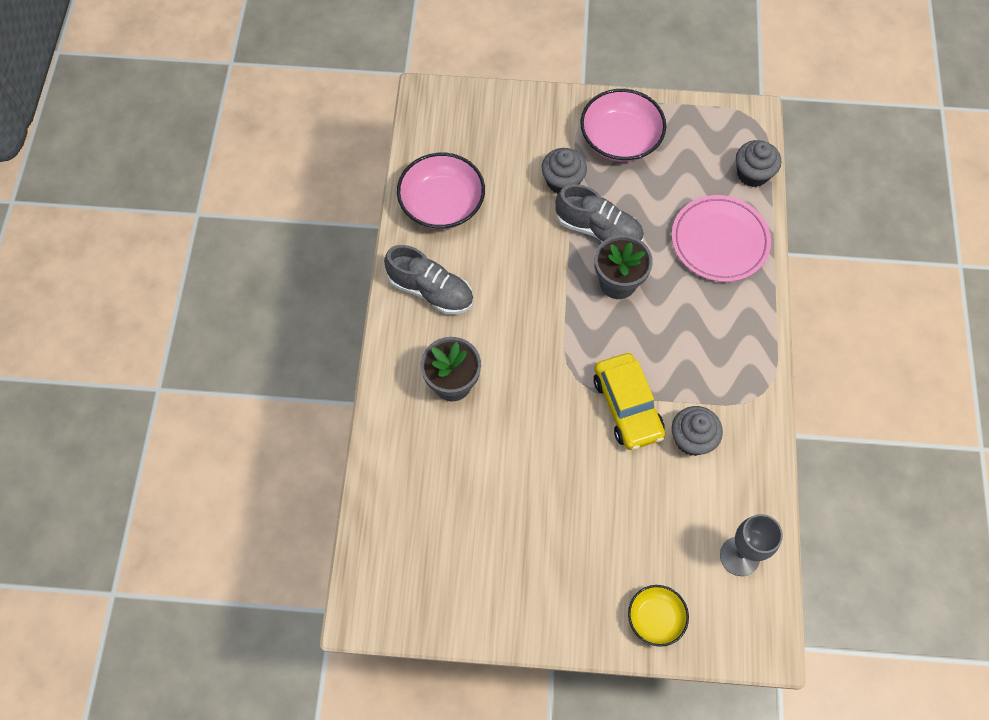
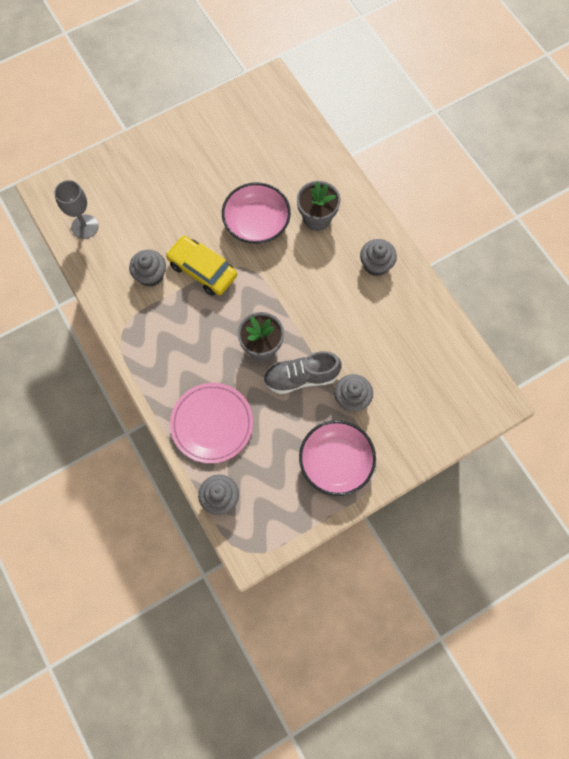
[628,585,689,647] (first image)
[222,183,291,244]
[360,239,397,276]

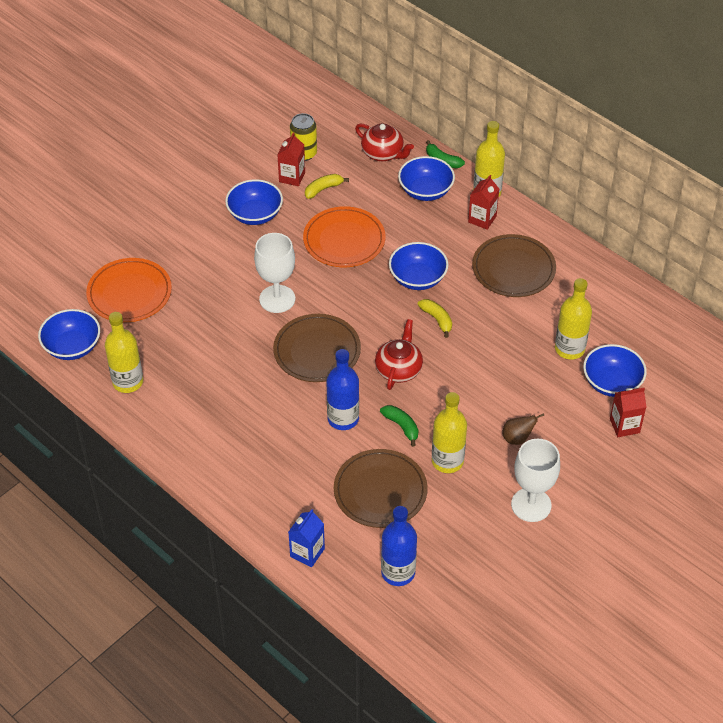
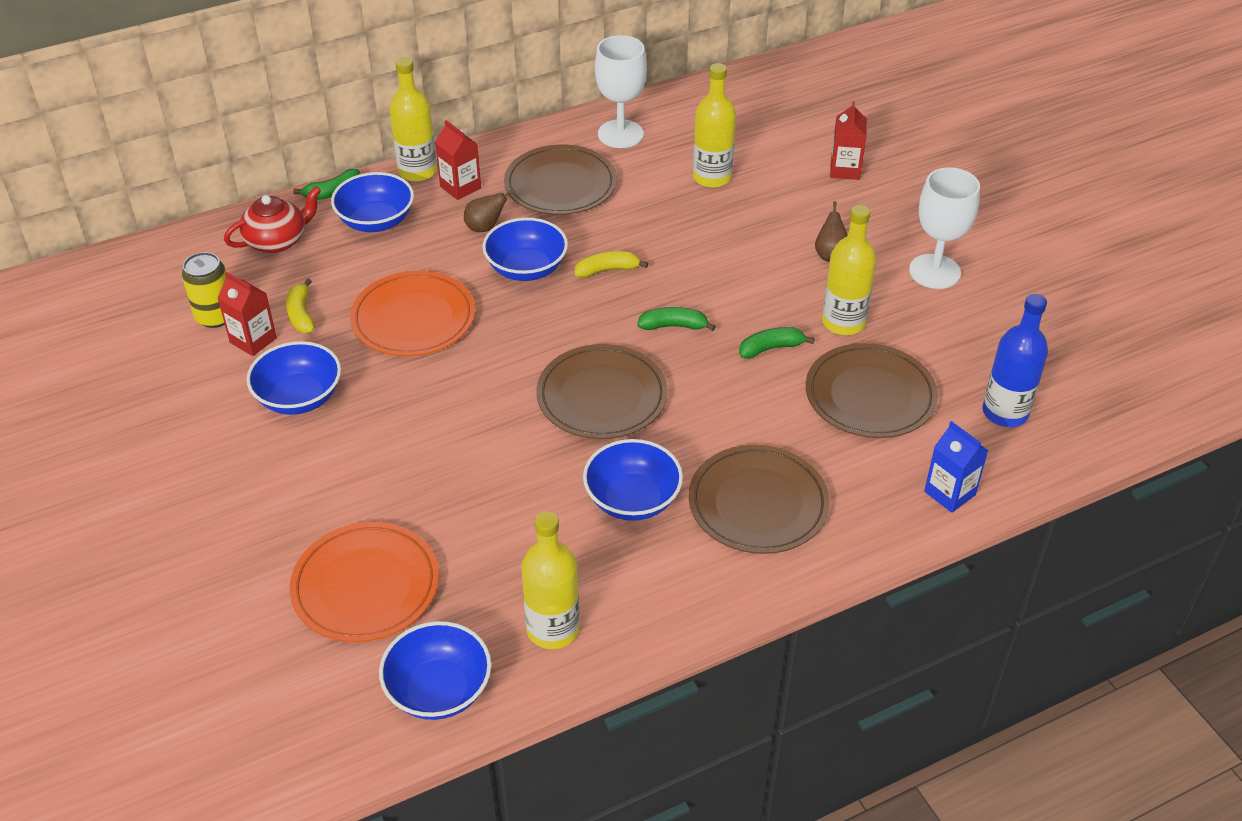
[326,349,359,430] (first image)
[464,189,515,232]
[689,445,830,554]
[595,35,647,148]
[583,439,683,521]
[637,307,716,331]

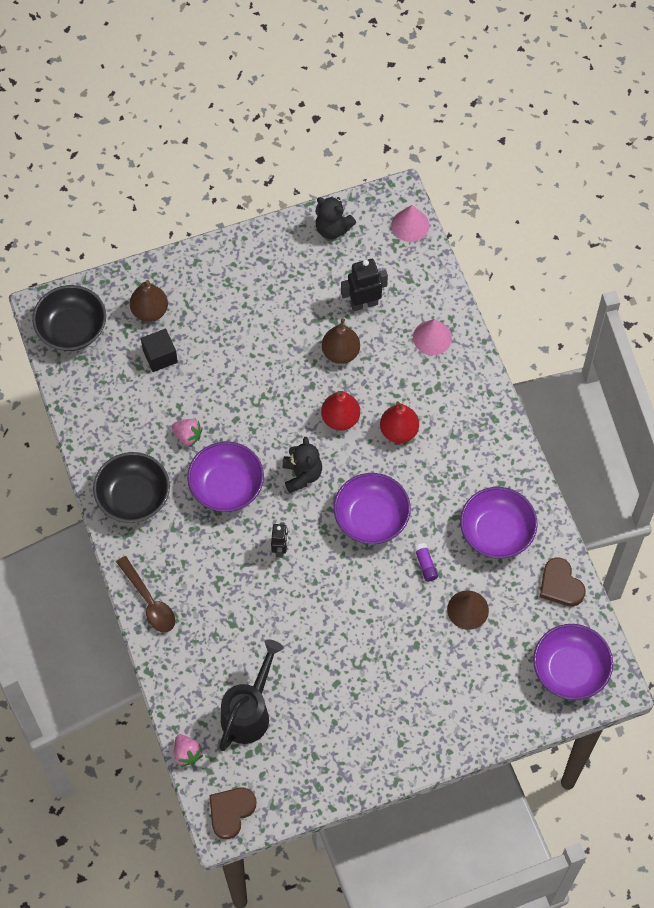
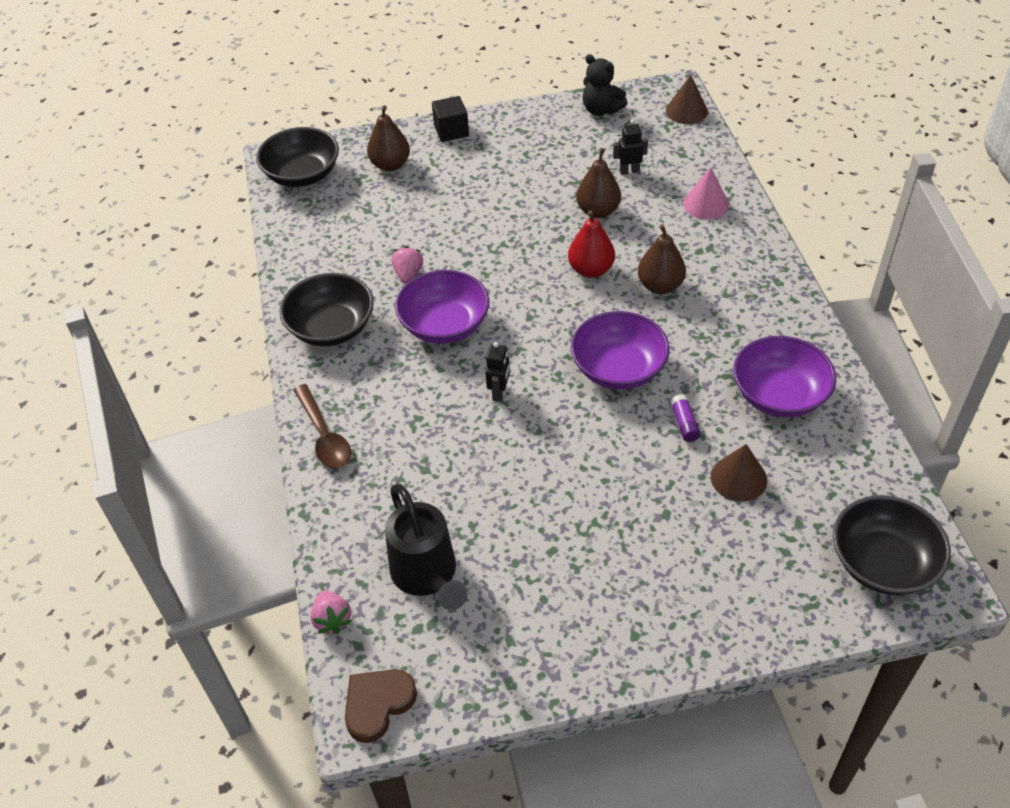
[283,437,322,493] (first image)
[540,557,586,607] (first image)
[432,96,469,142]
[638,224,686,294]
[666,75,708,124]
[833,495,951,595]
[392,246,423,284]
[385,484,468,610]
[613,119,648,175]

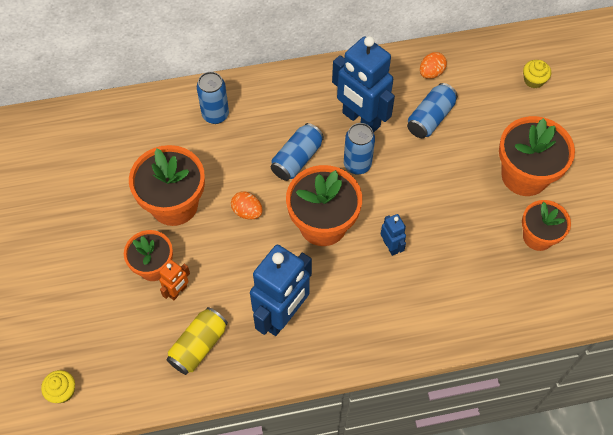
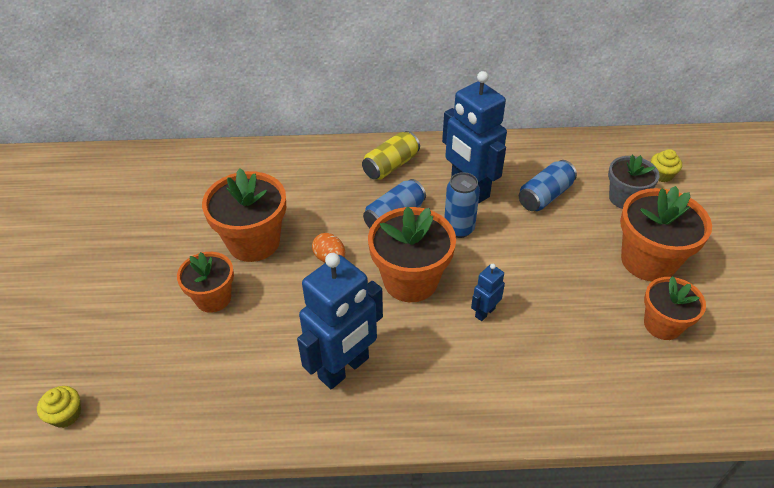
[159,260,190,300] (first image)
[197,72,229,124] (first image)
[420,52,447,79] (first image)
[608,155,659,209]
[362,131,420,180]
[471,264,505,321]

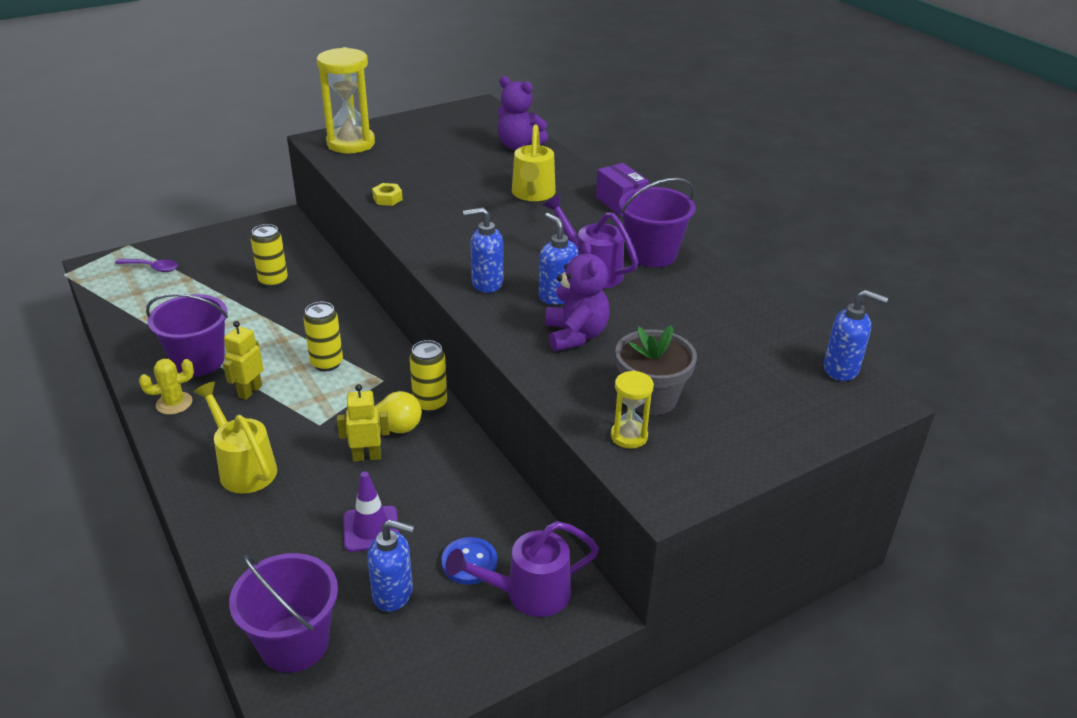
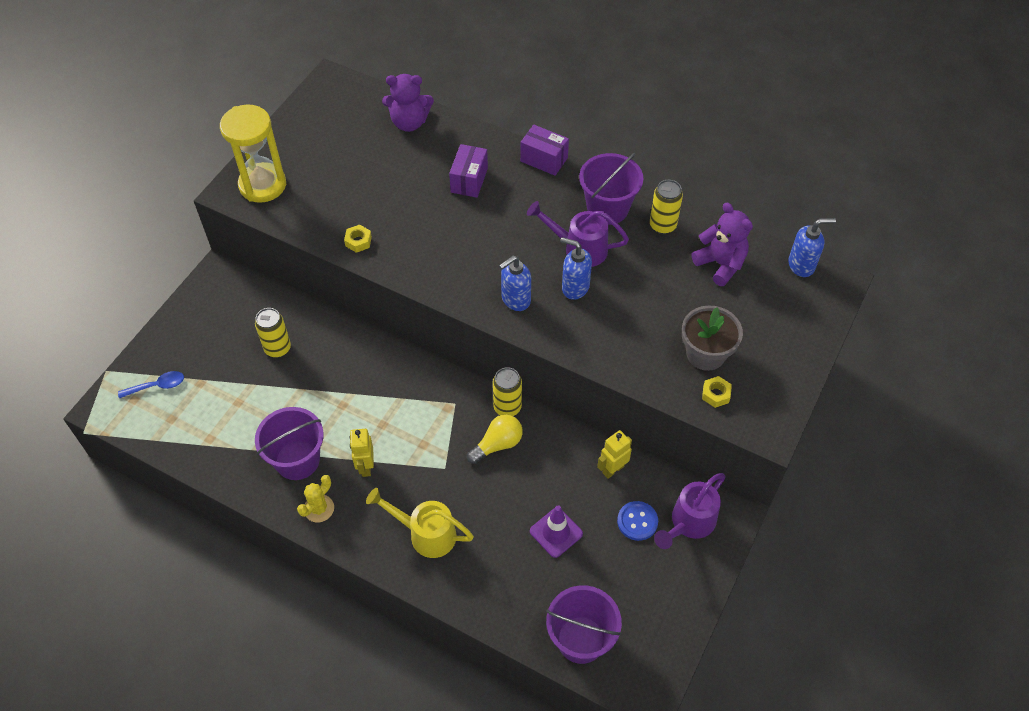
[367,520,414,612] (first image)
[650,180,683,234]
[597,430,632,479]
[692,203,753,286]
[449,144,488,198]
[702,376,732,408]
[118,371,184,398]

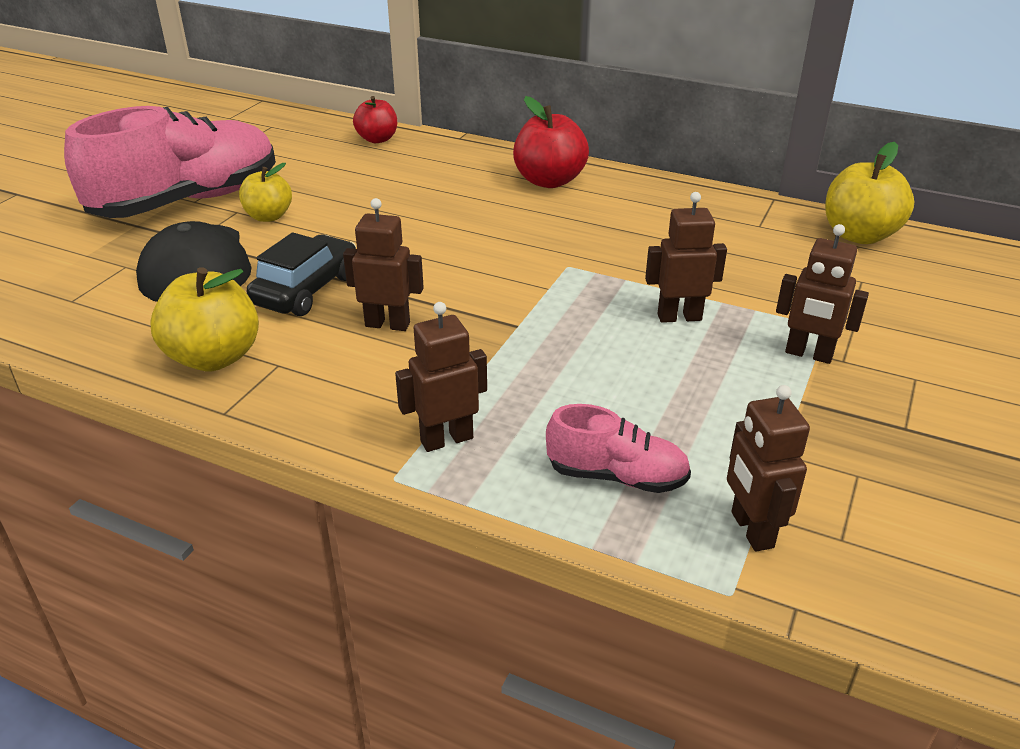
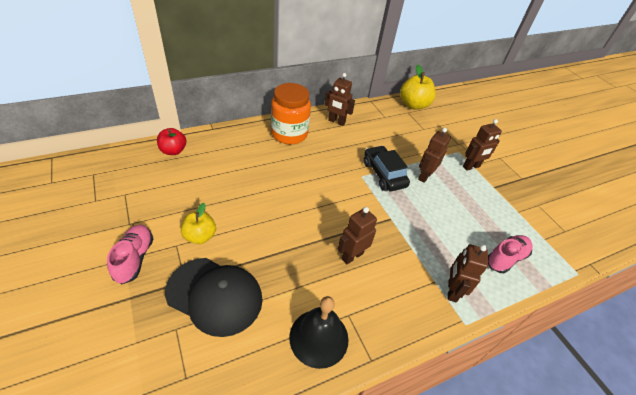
[364,145,410,191]
[324,73,355,126]
[289,296,348,369]
[271,83,311,145]
[107,225,153,285]

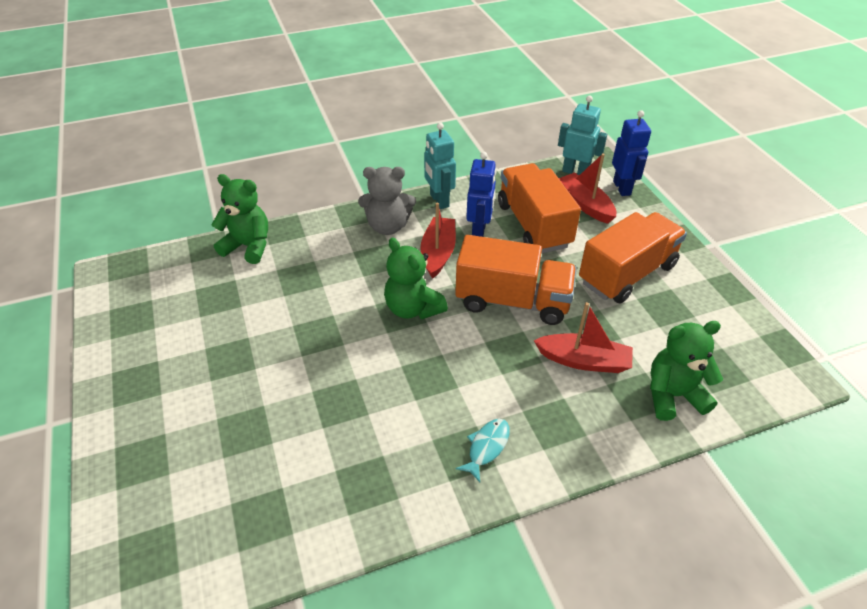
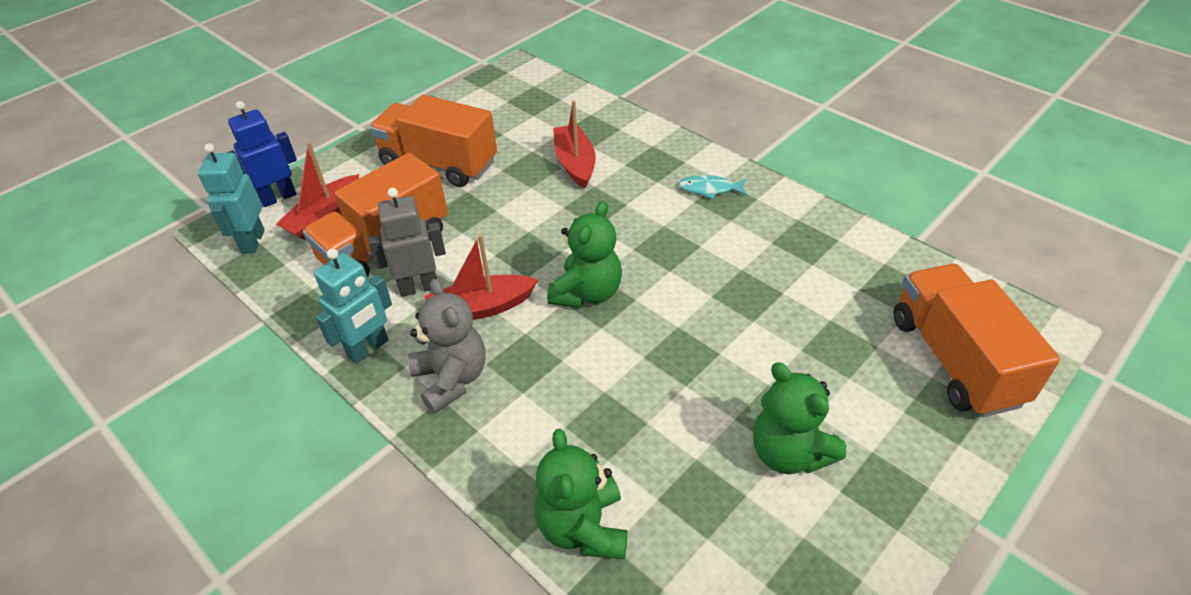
[893,264,1060,417]
[753,362,846,474]
[368,188,446,297]

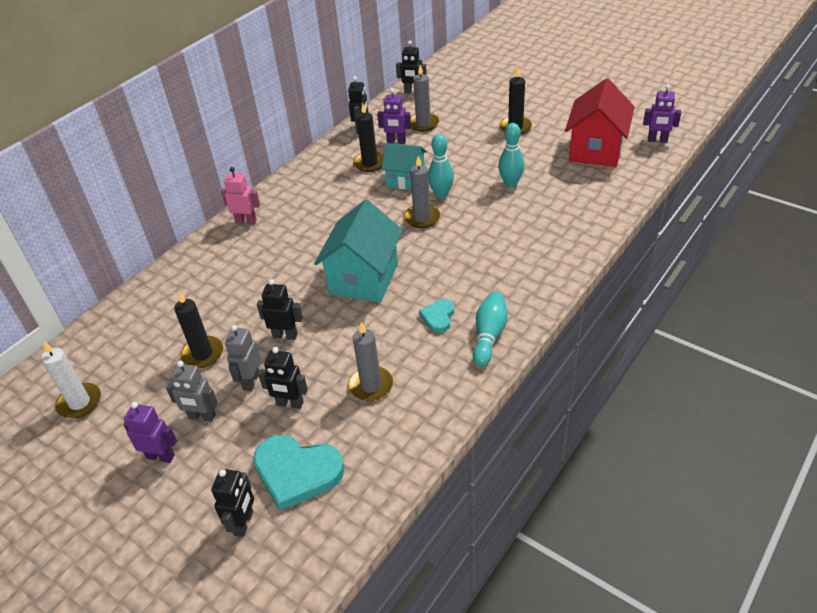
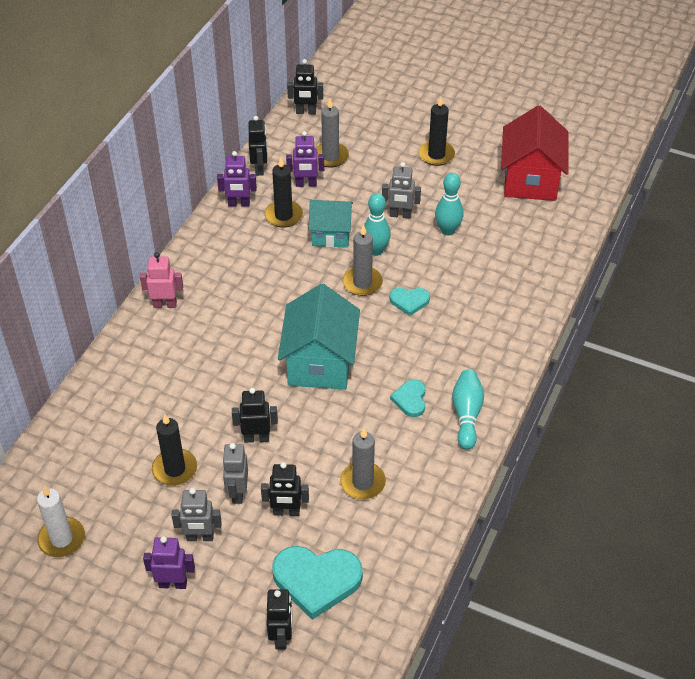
[382,162,421,218]
[390,288,430,316]
[217,151,257,207]

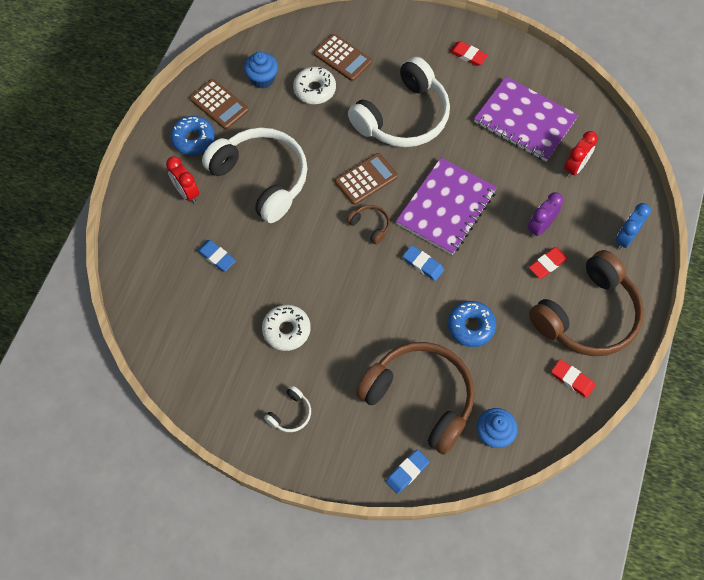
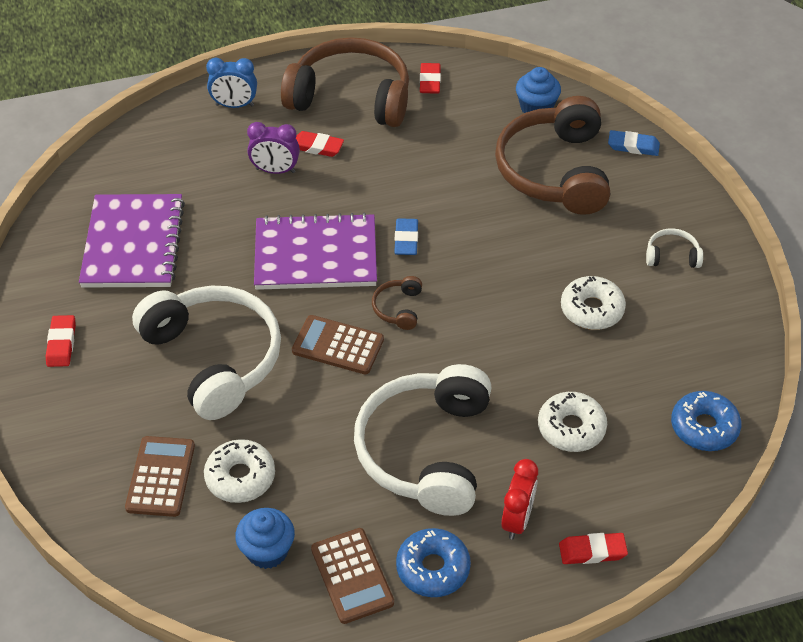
[564,131,598,178] (first image)
[559,533,628,564]
[671,391,741,451]
[538,392,607,452]
[311,528,394,624]
[132,286,281,420]

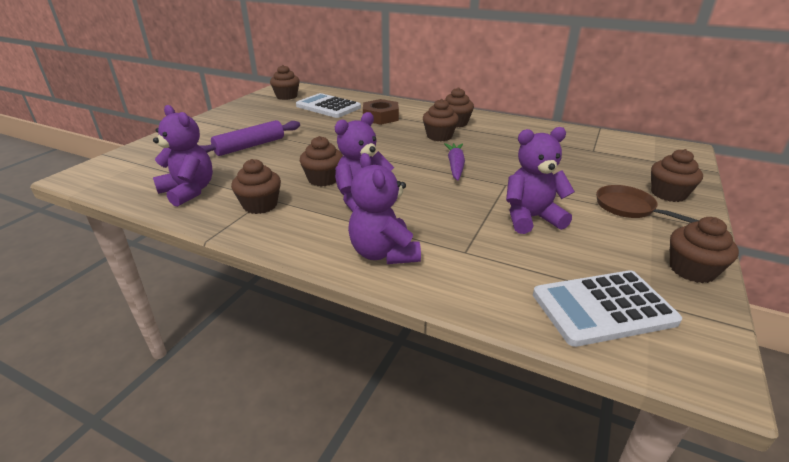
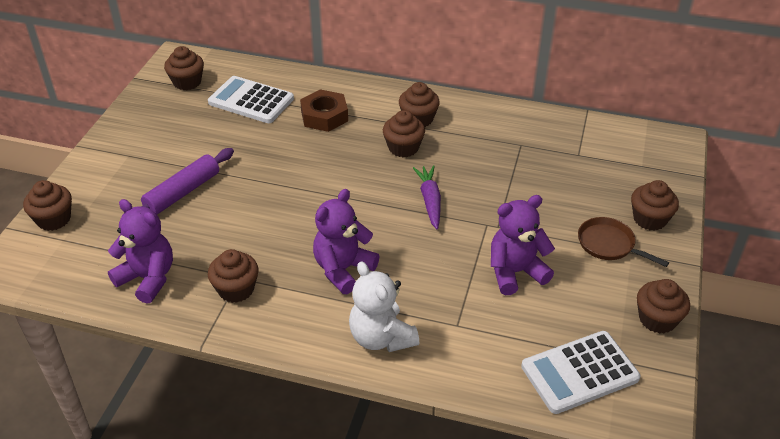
[23,180,72,231]
[349,261,419,352]

